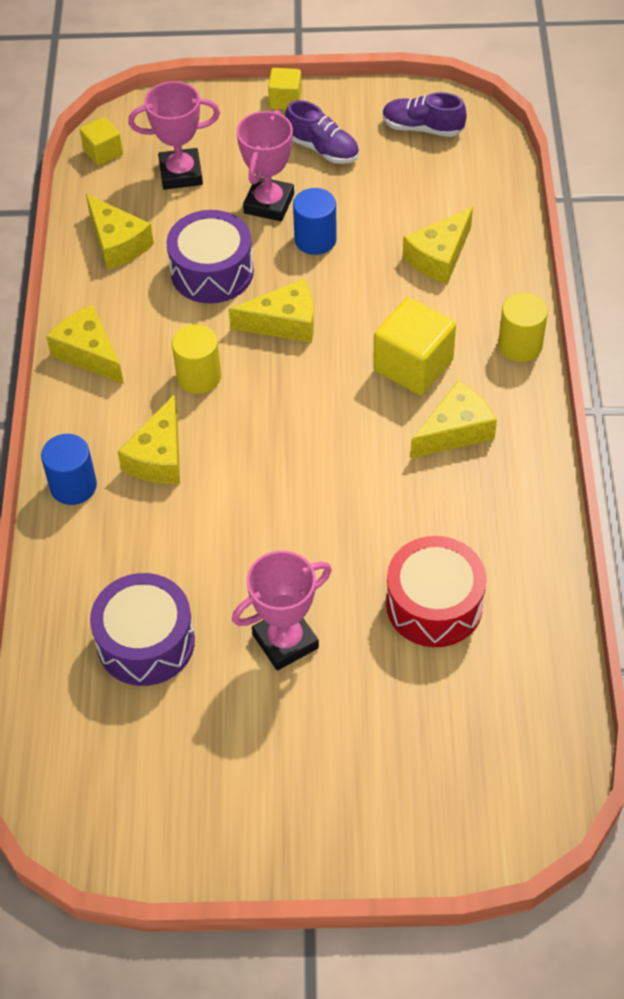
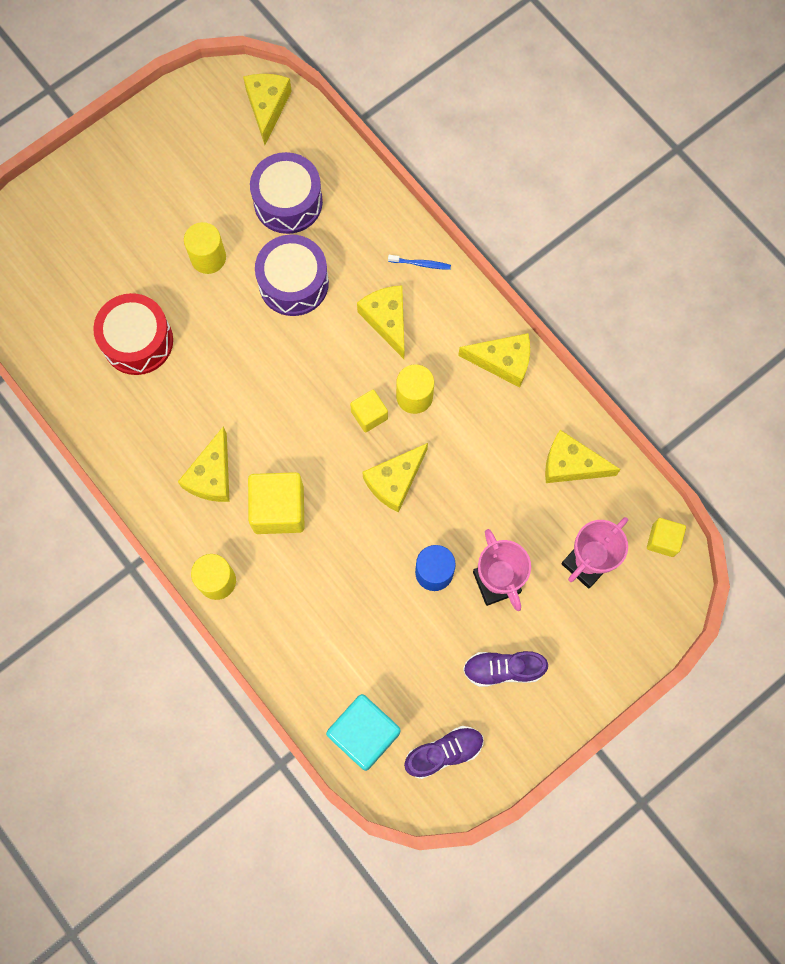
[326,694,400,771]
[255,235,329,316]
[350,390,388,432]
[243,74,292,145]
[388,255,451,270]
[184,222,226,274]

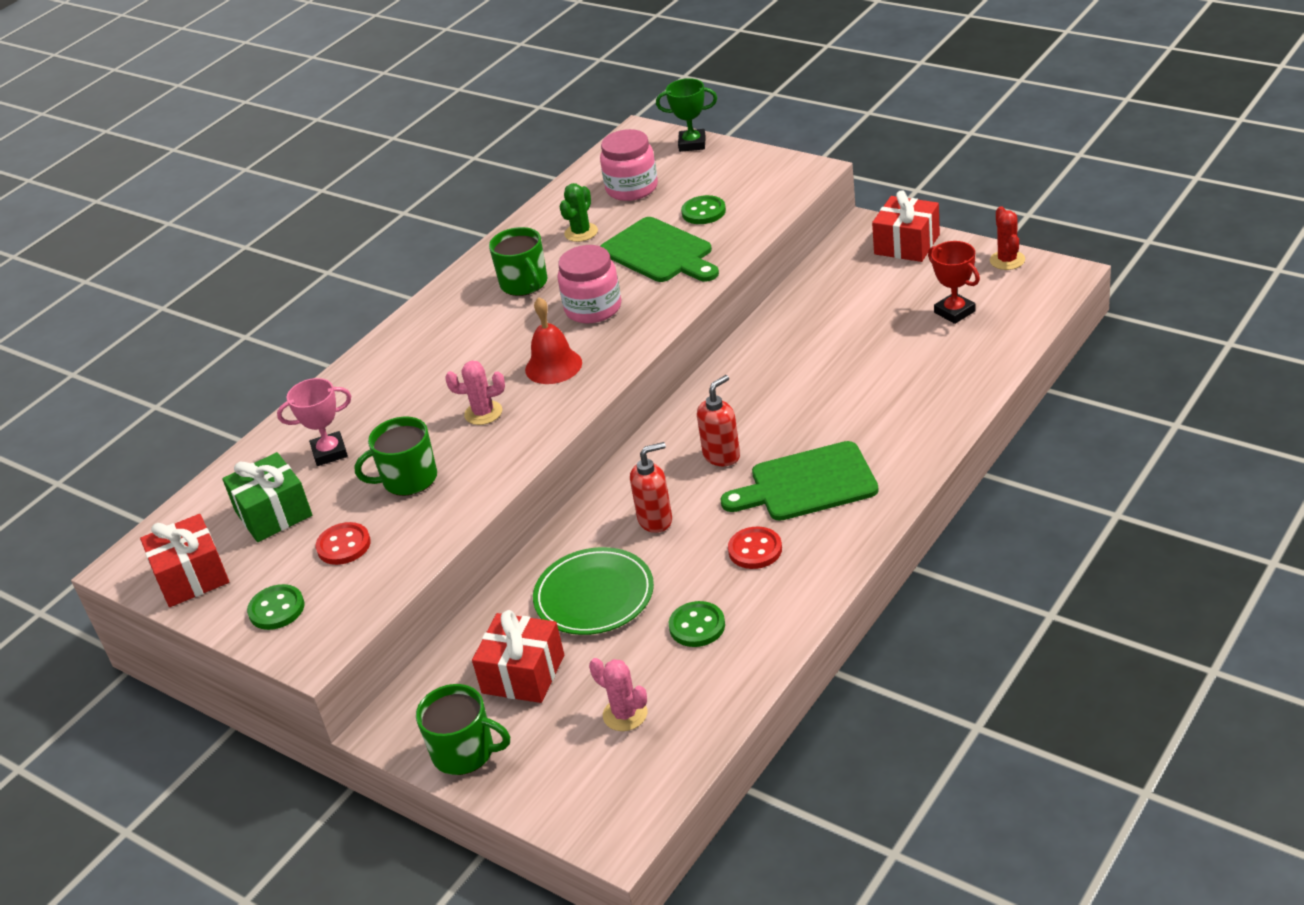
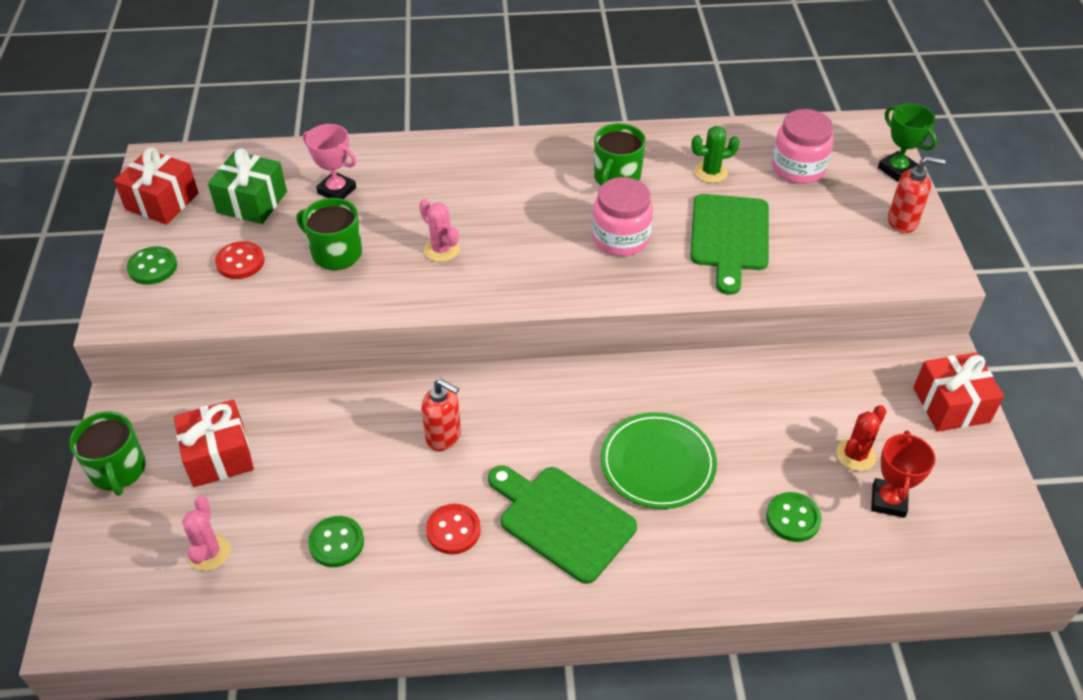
[525,297,582,384] (first image)
[601,412,717,509]
[766,492,822,542]
[888,156,946,233]
[836,405,887,471]

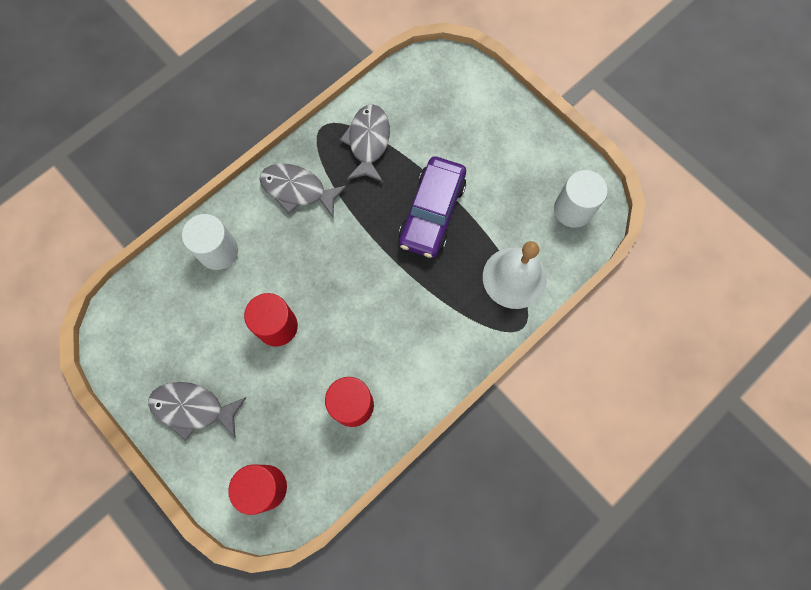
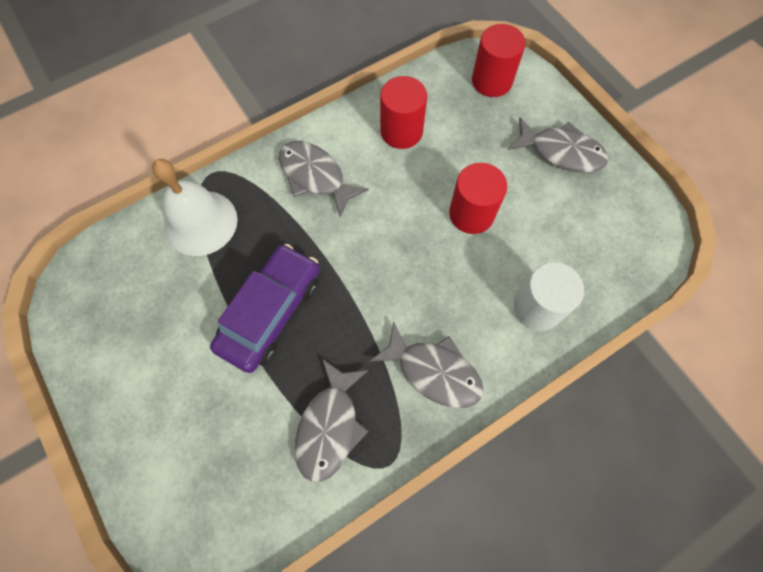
[554,170,608,228] (first image)
[279,141,369,217]

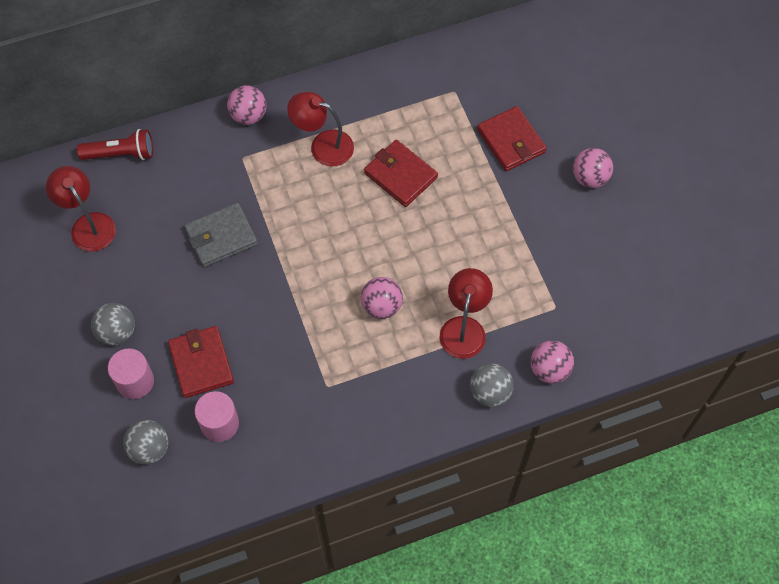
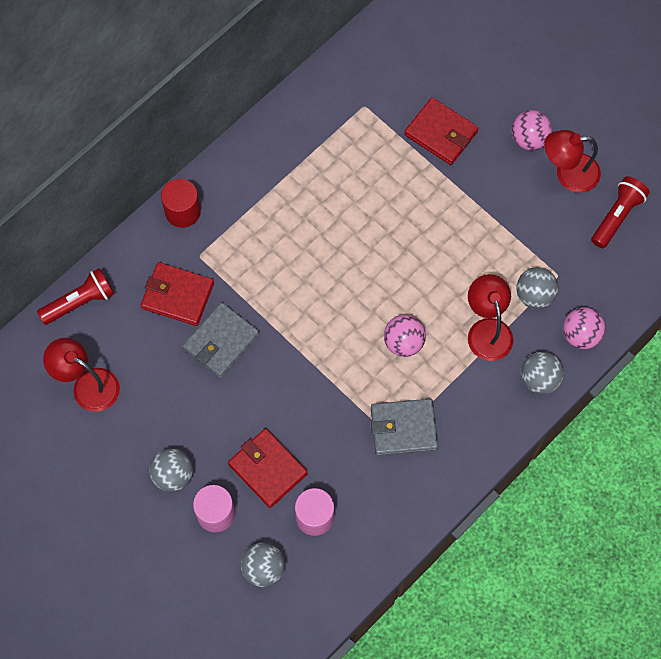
[371,399,438,455]
[516,267,558,309]
[591,176,650,248]
[544,130,601,193]
[141,262,214,326]
[161,179,201,228]

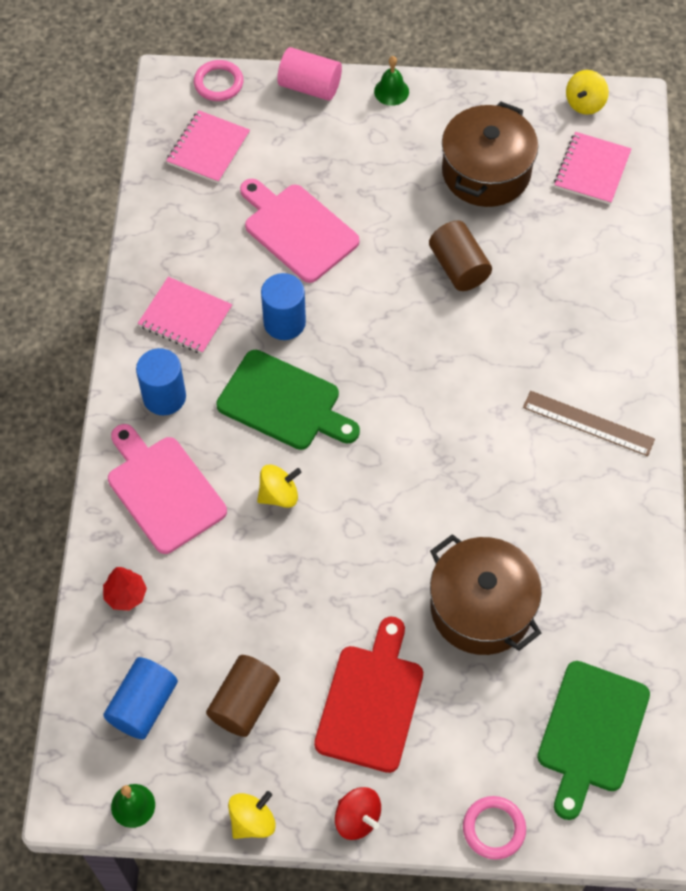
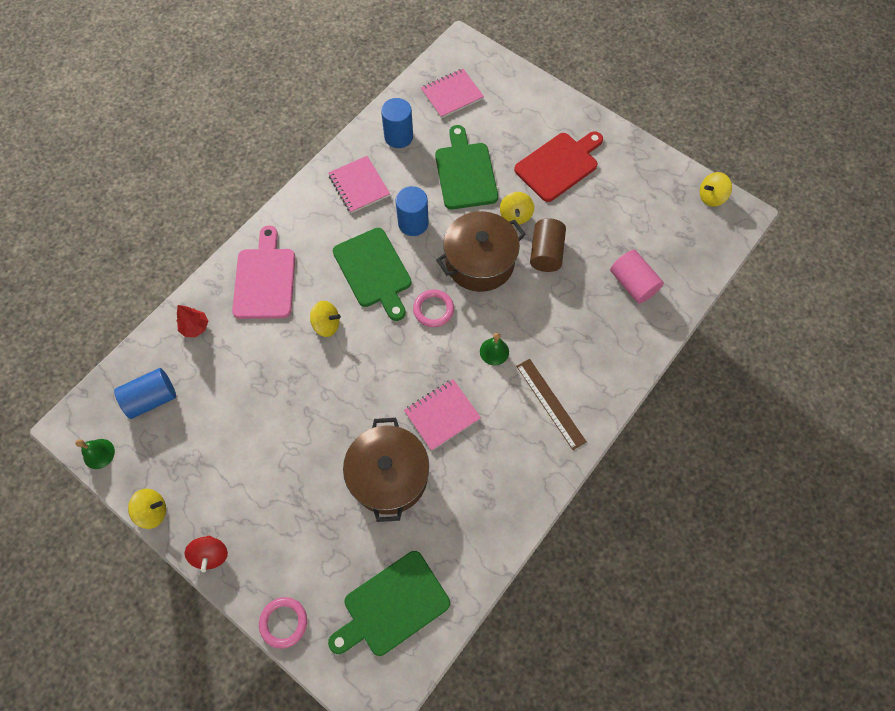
[206,655,280,737] (first image)
[500,192,534,225]
[381,98,413,148]
[413,289,454,327]
[610,250,664,304]
[514,131,603,202]
[480,333,509,365]
[436,211,526,292]
[404,379,481,451]
[435,125,498,209]

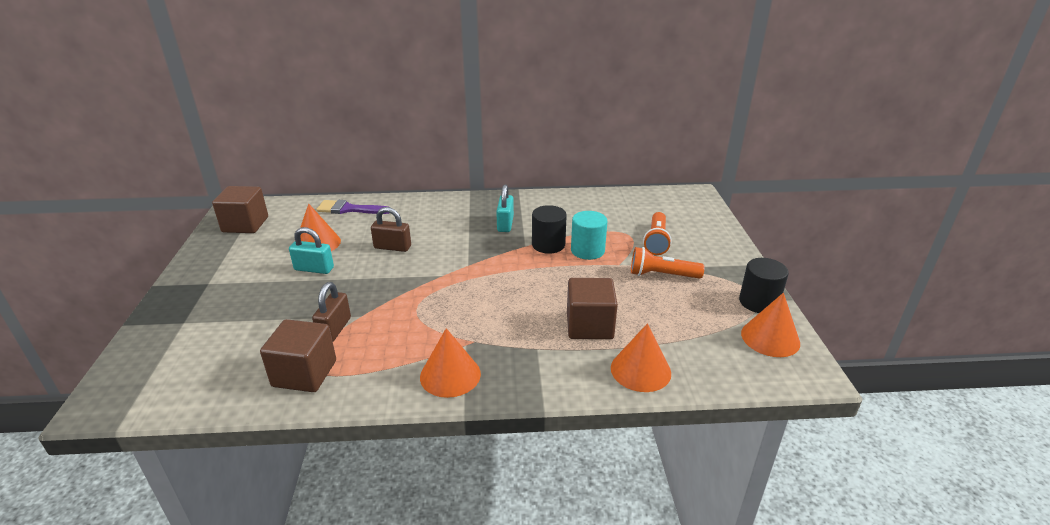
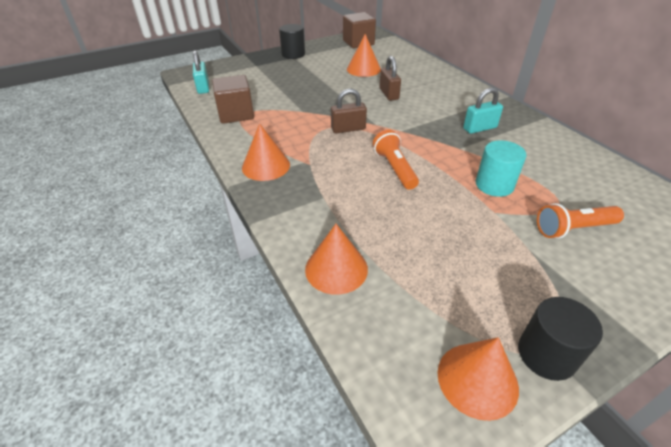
[316,200,389,214] (first image)
[567,278,618,339] (first image)
[193,50,209,94]
[331,88,367,133]
[279,24,305,59]
[373,130,419,190]

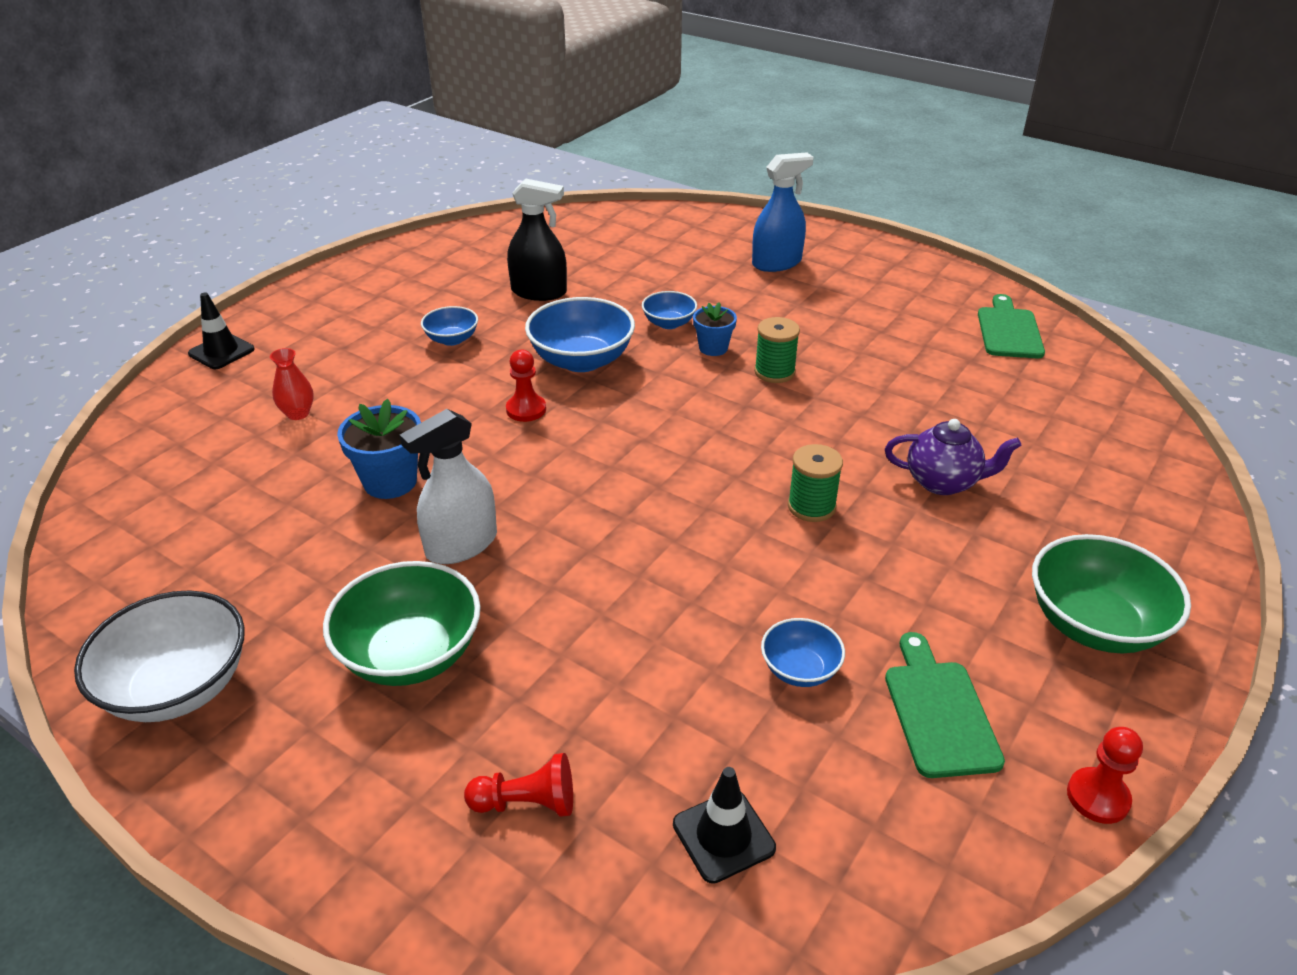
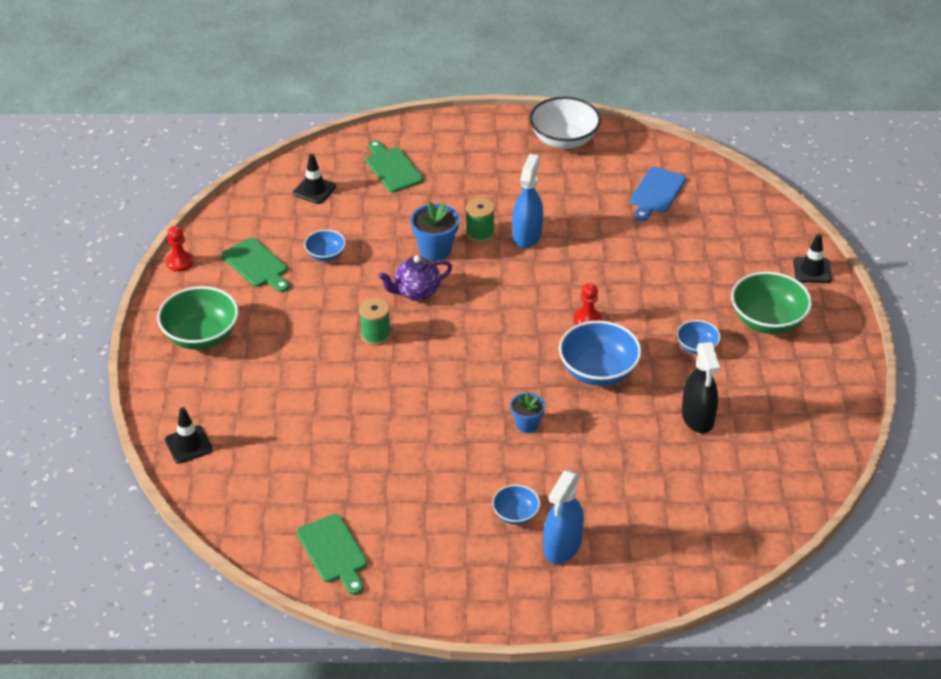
[270,348,314,420] (first image)
[165,407,213,464]
[630,167,686,221]
[731,271,812,334]
[410,202,459,261]
[492,485,540,525]
[466,198,495,243]
[378,256,452,301]
[366,140,424,192]
[512,154,543,249]
[682,342,720,433]

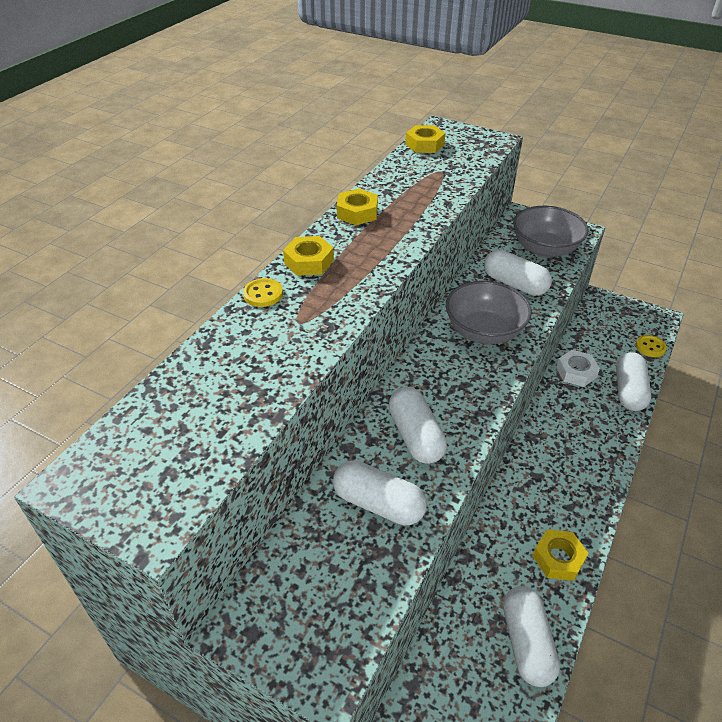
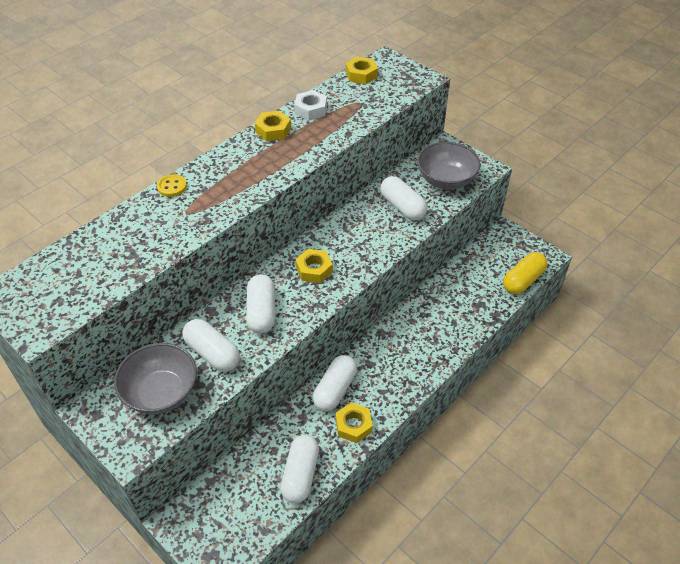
[295,249,333,283]
[114,343,197,415]
[294,90,327,120]
[313,355,357,411]
[503,252,547,294]

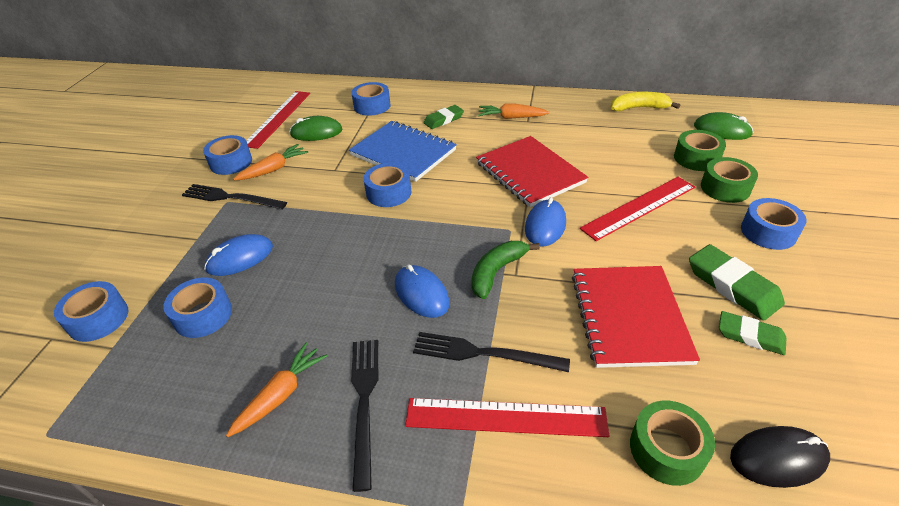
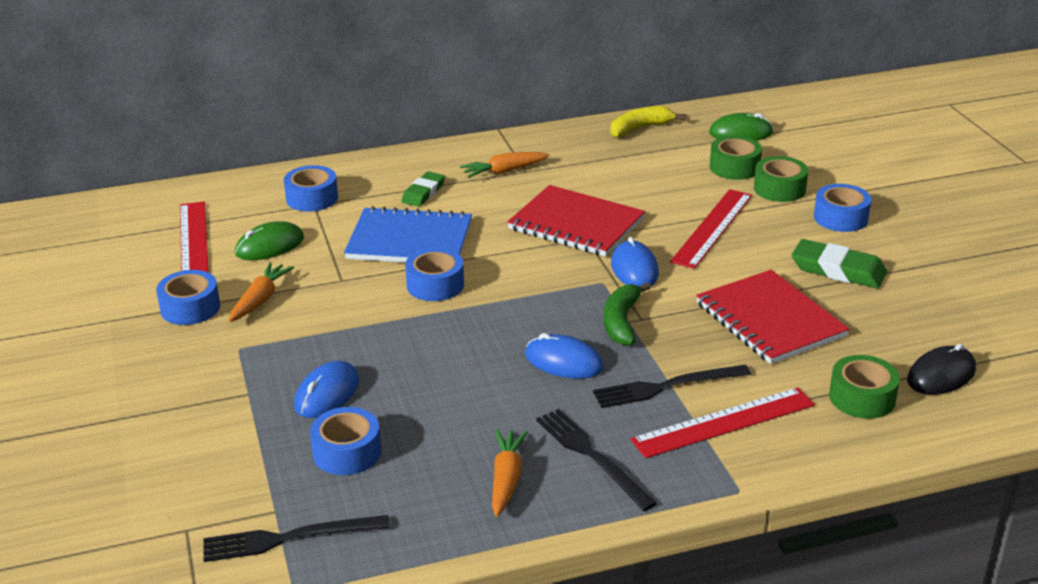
[54,281,128,342] (first image)
[719,311,786,355] (first image)
[203,515,390,562]

